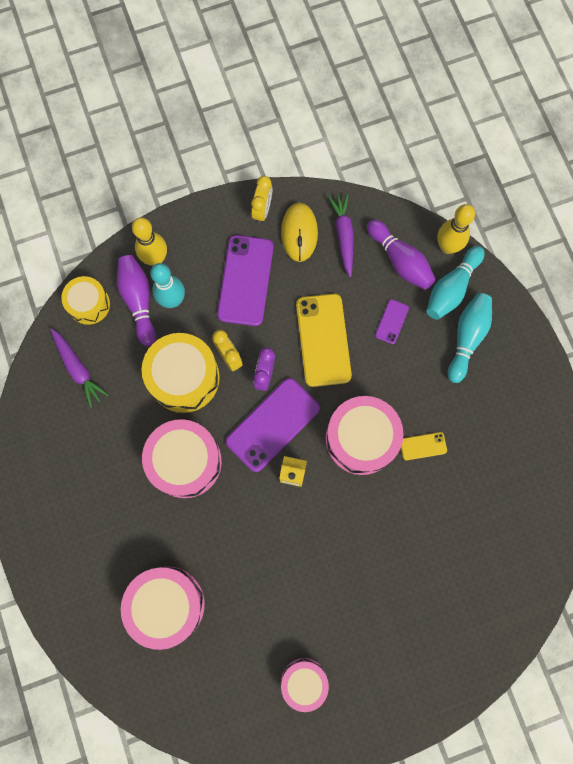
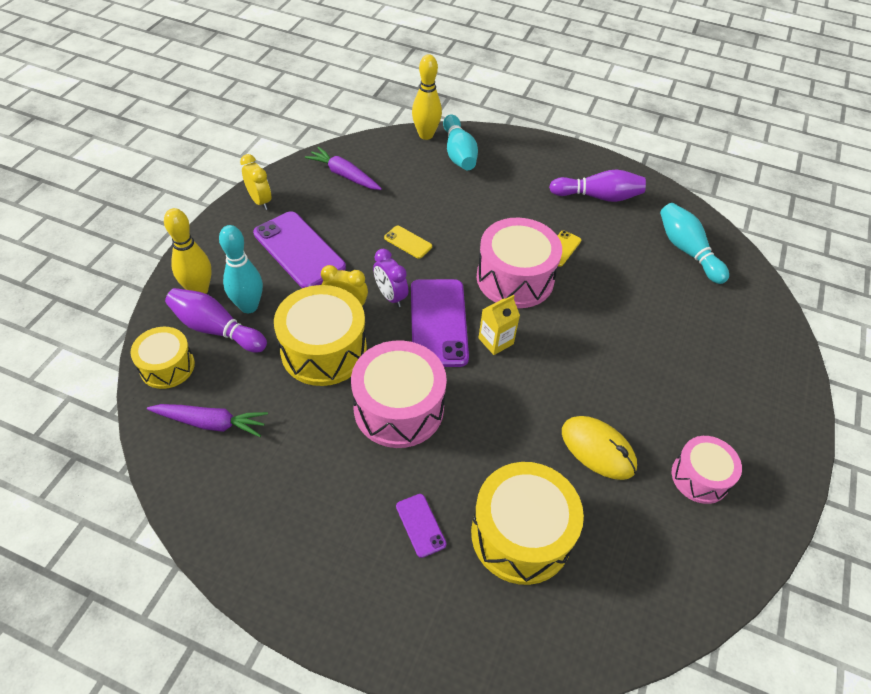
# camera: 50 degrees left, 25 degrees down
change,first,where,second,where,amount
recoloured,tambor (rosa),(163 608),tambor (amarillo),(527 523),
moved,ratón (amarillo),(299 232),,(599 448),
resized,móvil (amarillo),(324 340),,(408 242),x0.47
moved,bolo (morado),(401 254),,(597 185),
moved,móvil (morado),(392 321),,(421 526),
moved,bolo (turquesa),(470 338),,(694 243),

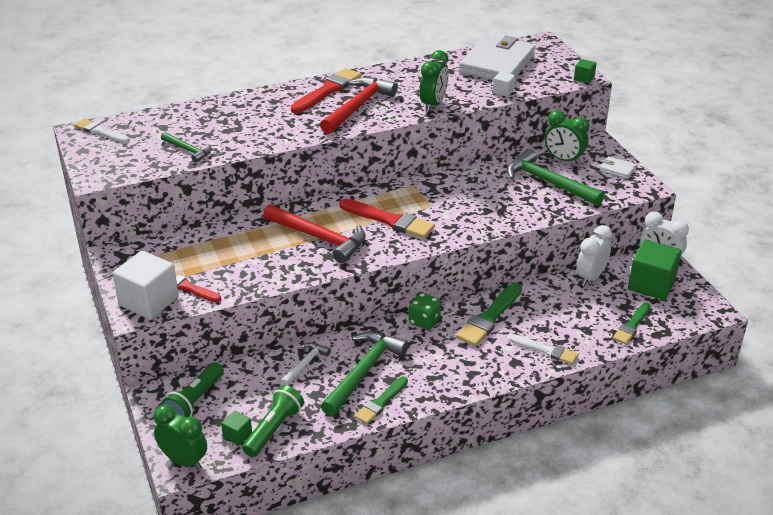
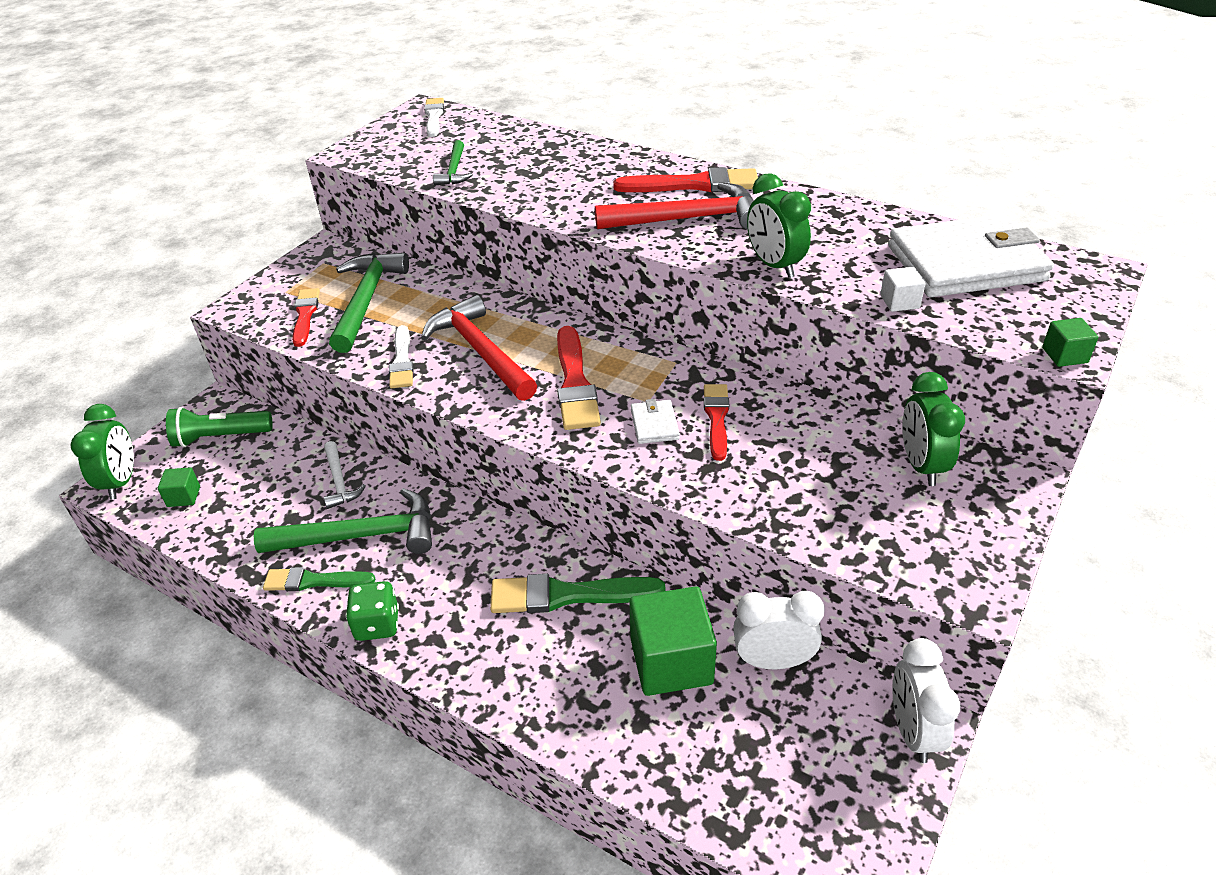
# camera: 55 degrees right, 5 degrees up
change,first,where,second,where,amount
removed,cubo (blanco),(146 284),,,
removed,lámpara de mano (verde),(273 421),,,
turned,martillo (rojo),(314 233),,(479 348),150 degrees clockwise
turned,martillo (blanco),(306 364),,(345 475),75 degrees clockwise
moved,dado (verde),(424 311),,(372 611),
turned,despertador (verde),(434 81),,(779 225),75 degrees clockwise
moved,martillo (verde),(555 177),,(369 303),
moved,pincel (blanco),(544 349),,(401 356),
moved,cartera (blanco),(618 167),,(655 421),
removed,pincel (verde),(632 324),,,
moved,cubo (verde),(654 270),,(673 641),
added,,,pincel (rojo),(716 422),

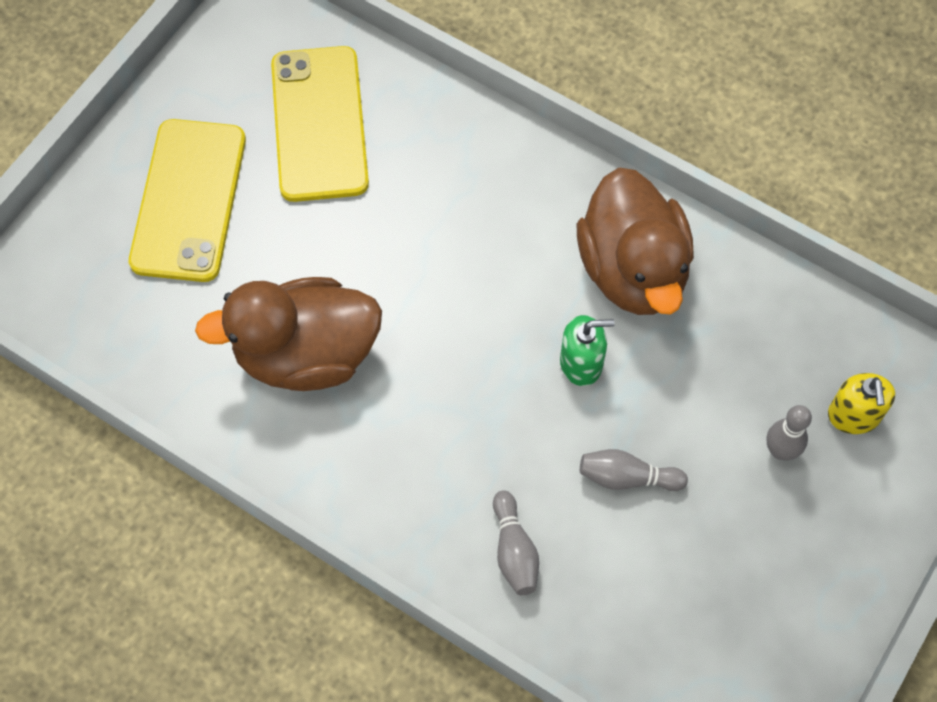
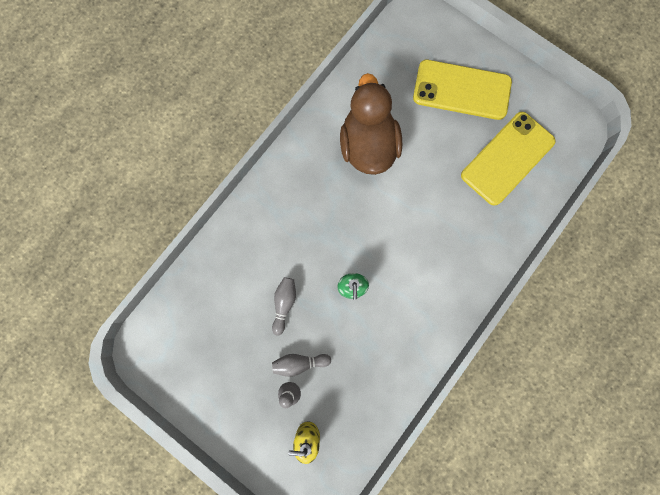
# camera: 95 degrees right, 15 degrees up
change,first,where,second,where,amount
turned,móvil (amarillo),(320 124),,(508 159),45 degrees counterclockwise
moved,bolo (gris),(516 542),,(301 365),
removed,pato (marrón),(635 241),,,

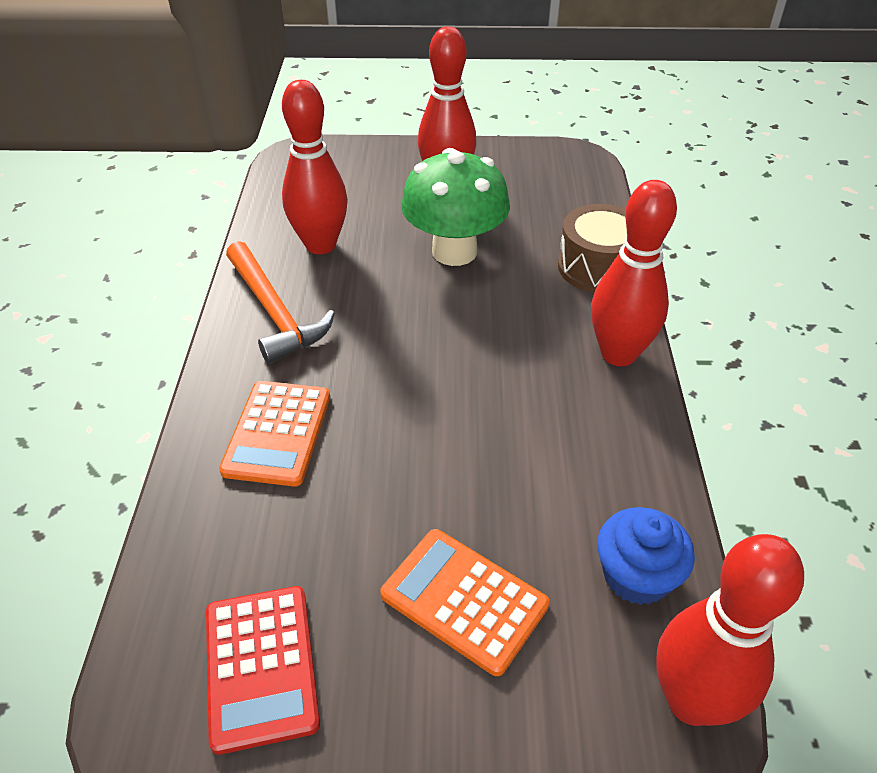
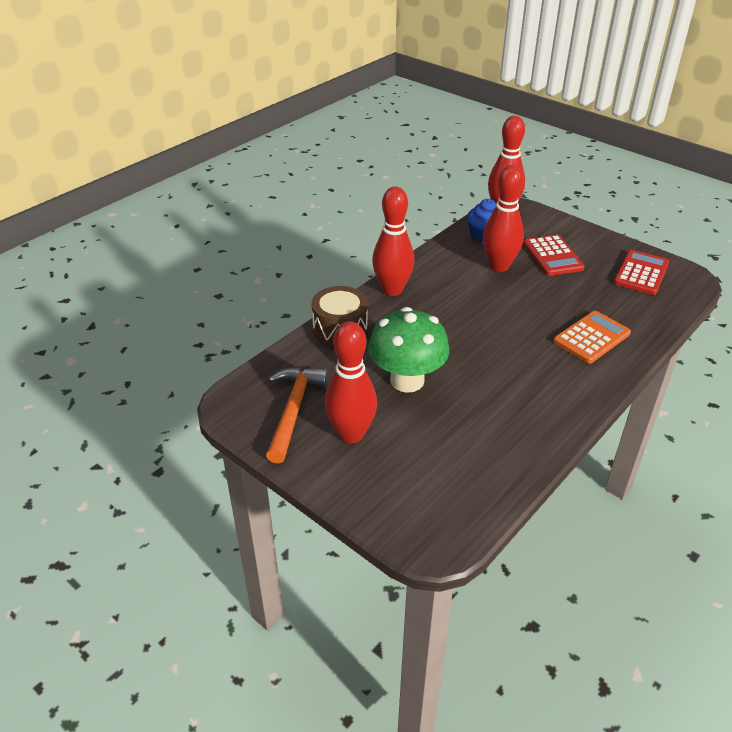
# camera: 140 degrees left, 5 degrees down
change,first,where,second,where,amount
moved,martillo (naranja),(280 302),,(297 415),
moved,bolo (rojo),(315 167),,(503 218),
recoloured,calculadora (naranja),(464 602),calculadora (rojo),(554 255),

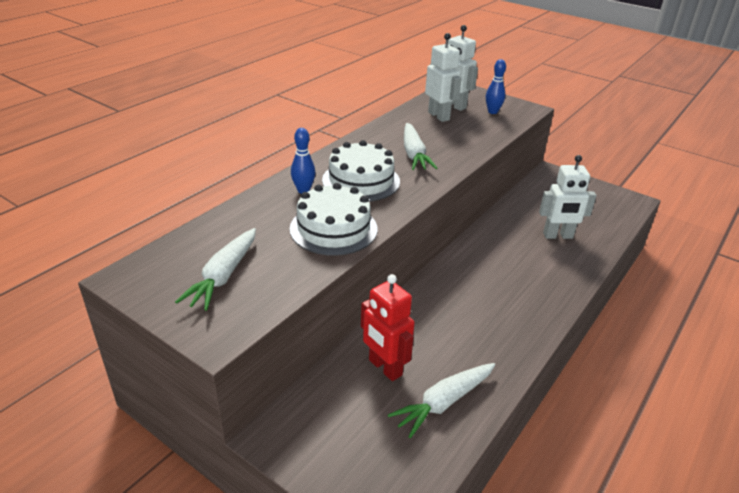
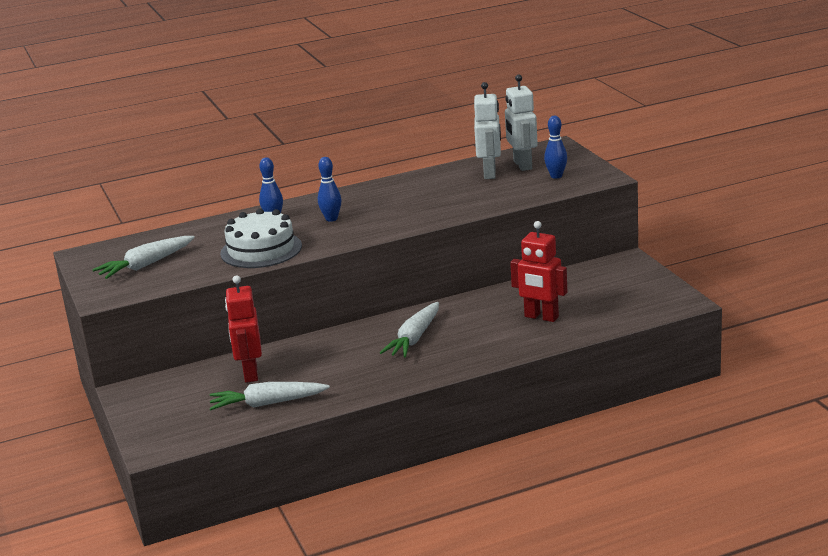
# camera: 35 degrees right, 10 degrees down
change,first,where,second,where,amount
replaced,tarta (blanco),(361 171),bolo (azul),(329 189),
moved,zanahoria (blanco),(420 146),,(409 330),
recoloured,robot (blanco),(567 197),robot (rojo),(538 271),

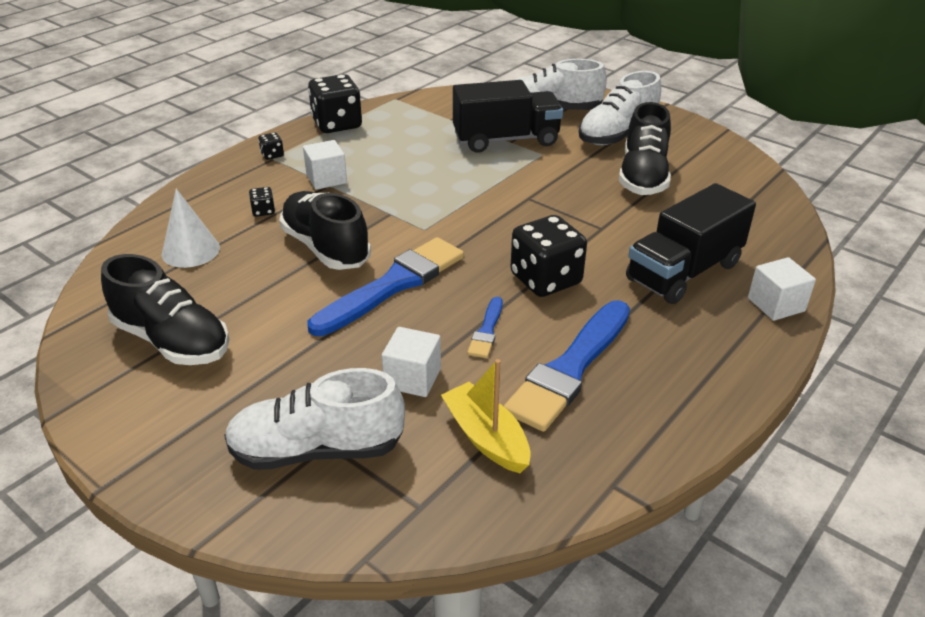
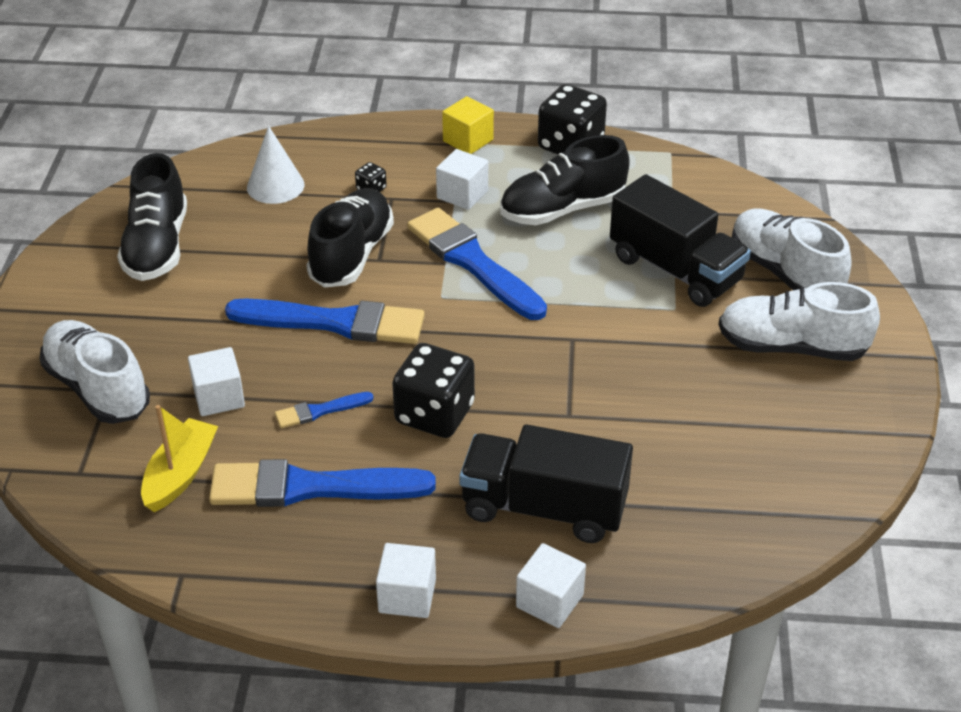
# camera: 55 degrees right, 5 degrees up
change,first,where,second,where,amount
replaced,dado (negro),(271 146),cubo (amarillo),(468 125),
moved,zapato (negro),(645 148),,(565 180),
added,,,cubo (blanco),(406 580),
added,,,pincel (azul),(477 264),

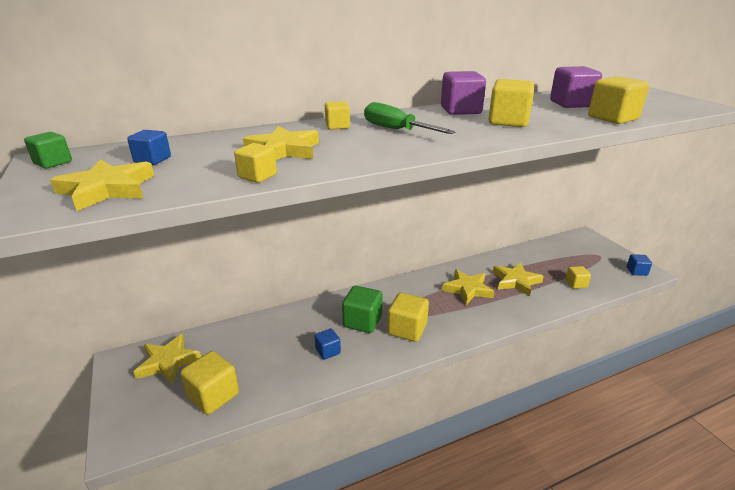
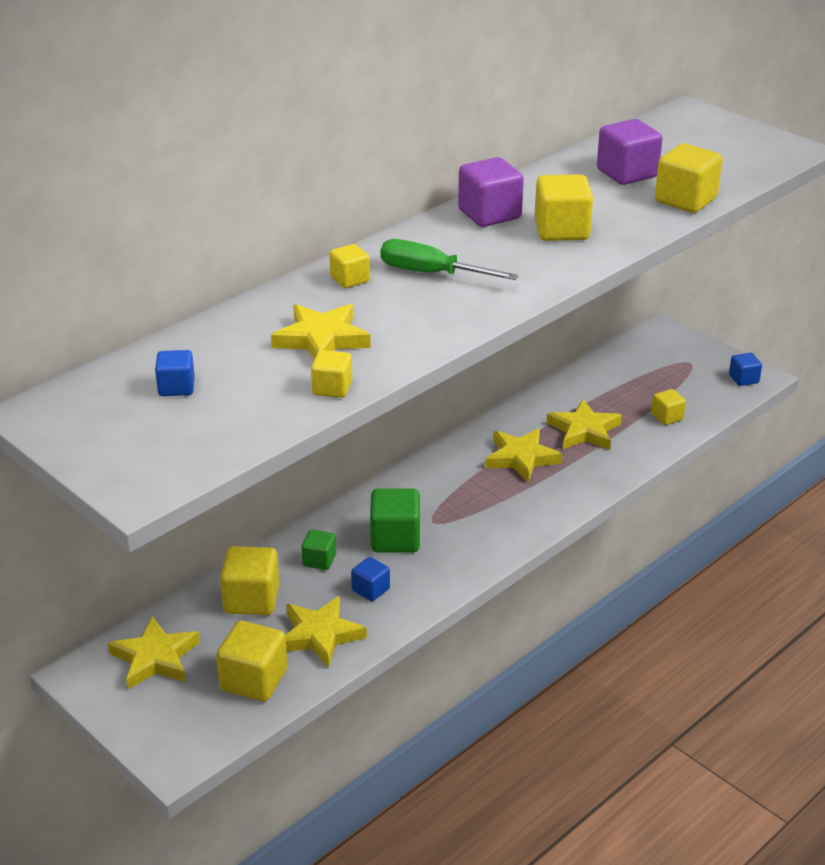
# camera: 20 degrees left, 5 degrees up
change,first,where,second,where,amount
moved,cubo (verde),(48 150),,(319 550),
moved,estrella (amarillo),(102 185),,(326 632),
moved,cubo (amarillo),(408 317),,(249 580),

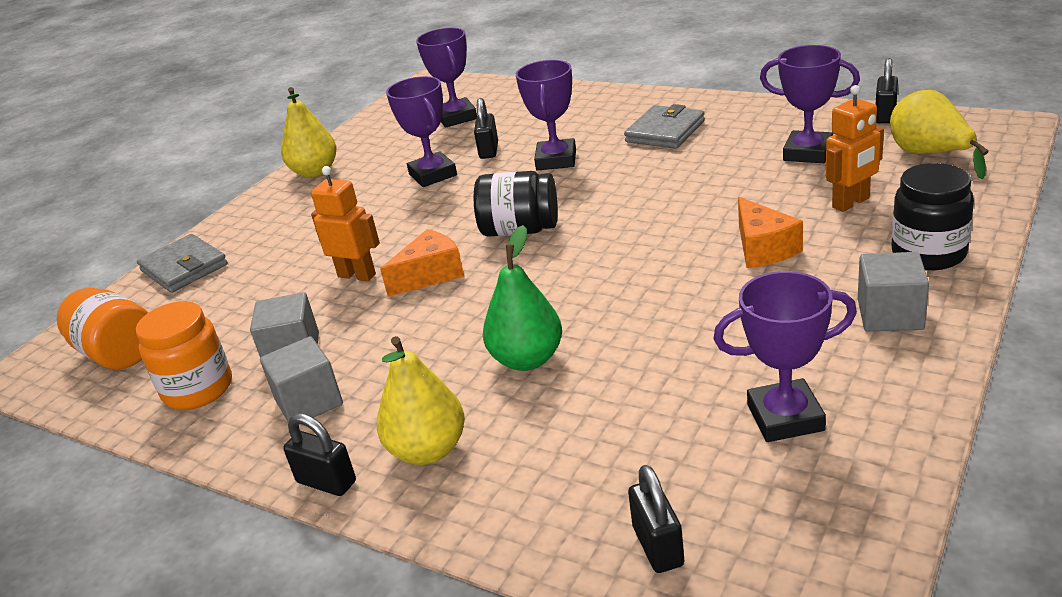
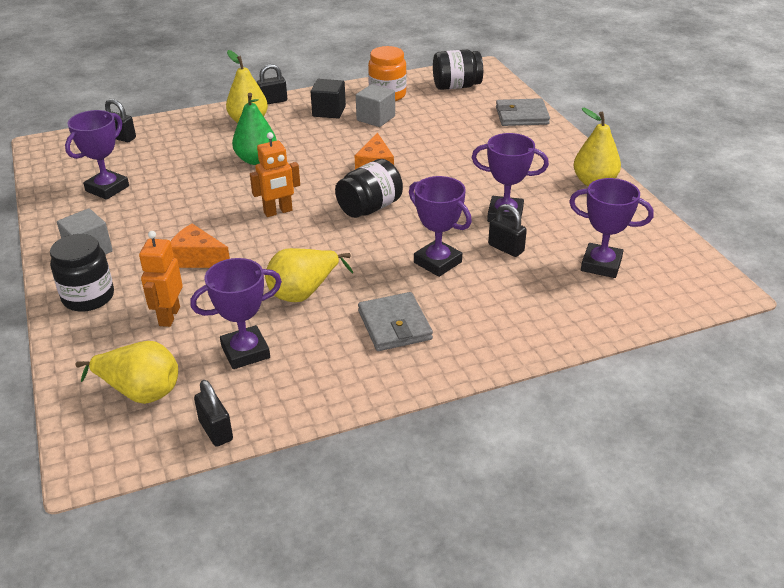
# camera: 125 degrees right, 5 degrees up
change,first,where,second,where,amount
recoloured,tarro (naranja),(102 328),tarro (negro),(458 70),
recoloured,cubo (gris),(301 379),cubo (negro),(328 99),
moved,robot (naranja),(345 223),,(275 174),
added,,,pera (amarillo),(309 275),

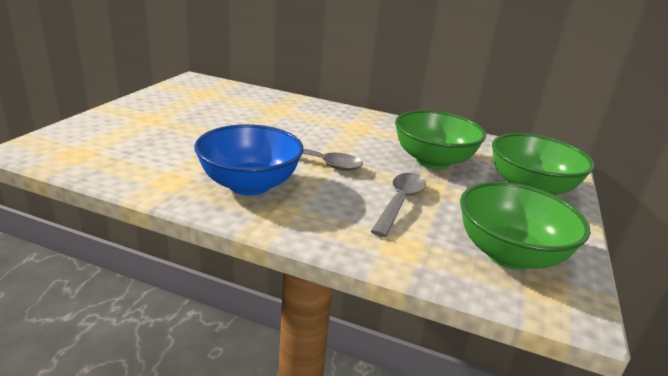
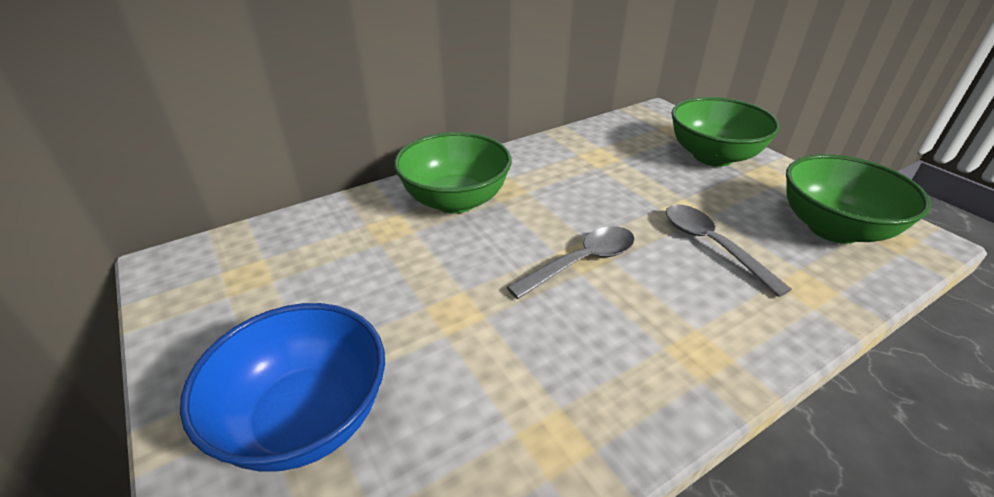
# camera: 50 degrees left, 10 degrees up
change,first,where,second,where,amount
moved,cuenco (azul),(248 160),,(282 387),
moved,cuenco (verde),(440 139),,(453 172),

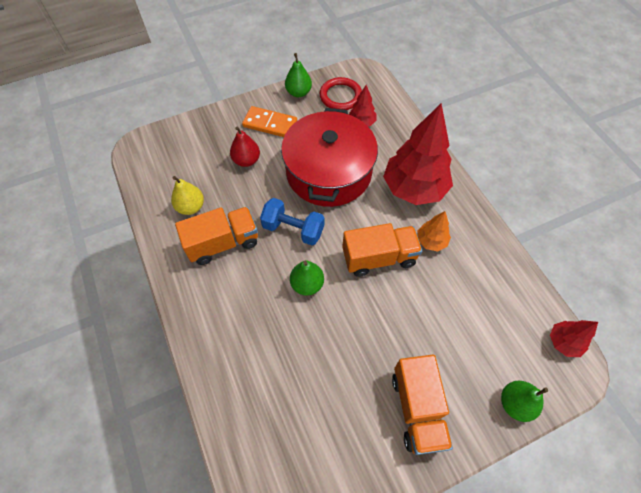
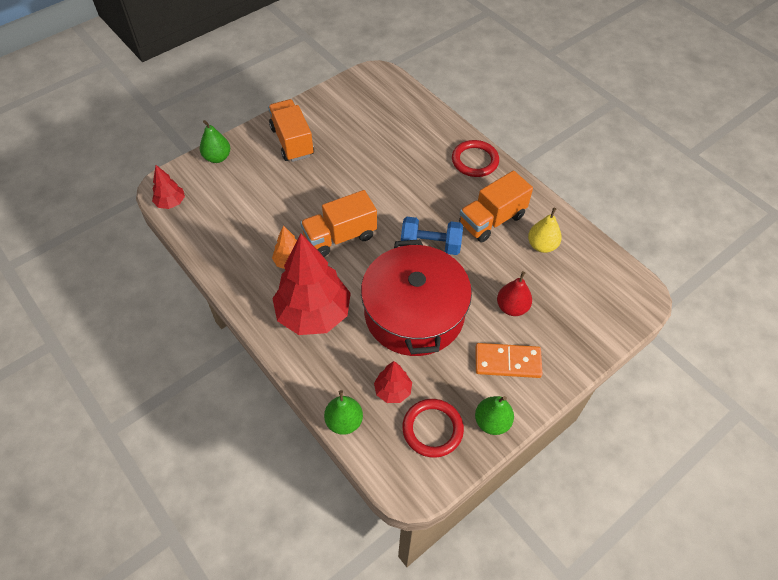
# camera: 165 degrees right, 5 degrees down
change,first,where,second,where,amount
moved,pera (verde),(307 277),,(343 412),
added,,,anillo (rojo),(475 158),

